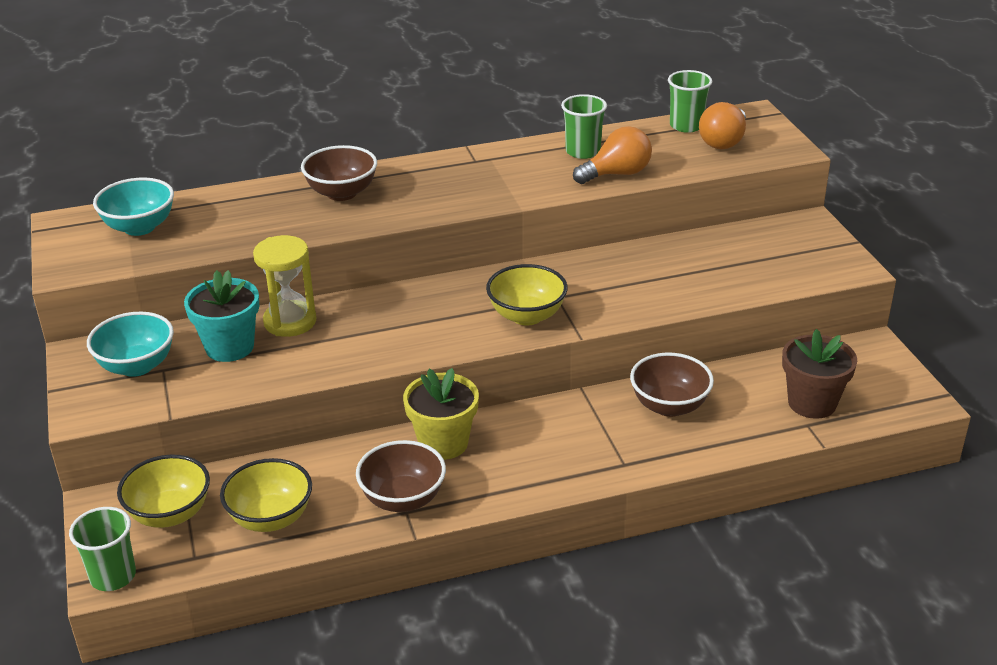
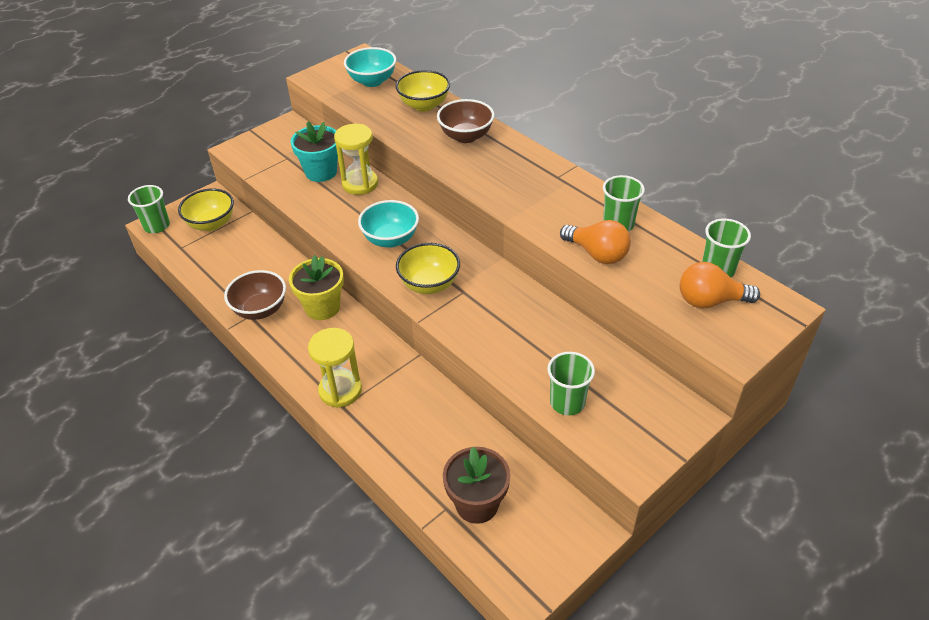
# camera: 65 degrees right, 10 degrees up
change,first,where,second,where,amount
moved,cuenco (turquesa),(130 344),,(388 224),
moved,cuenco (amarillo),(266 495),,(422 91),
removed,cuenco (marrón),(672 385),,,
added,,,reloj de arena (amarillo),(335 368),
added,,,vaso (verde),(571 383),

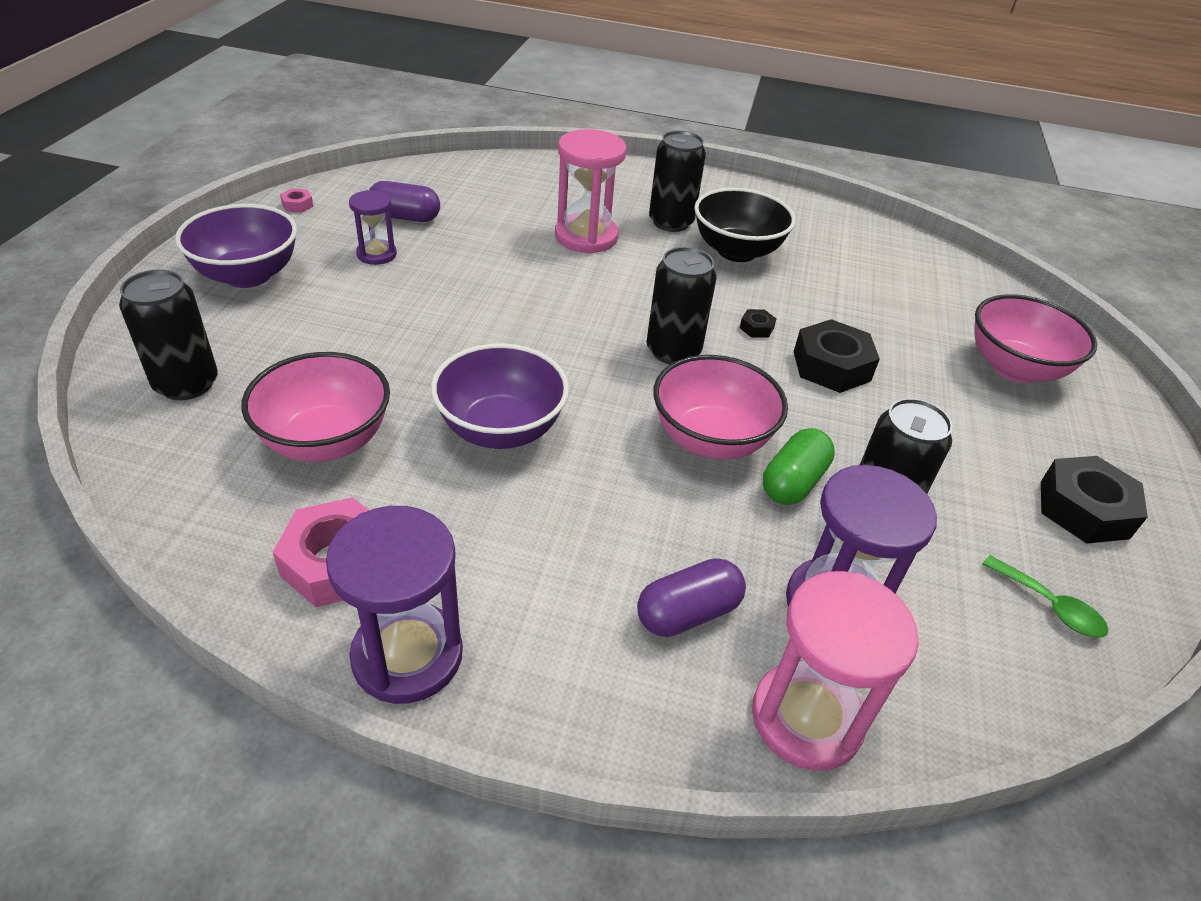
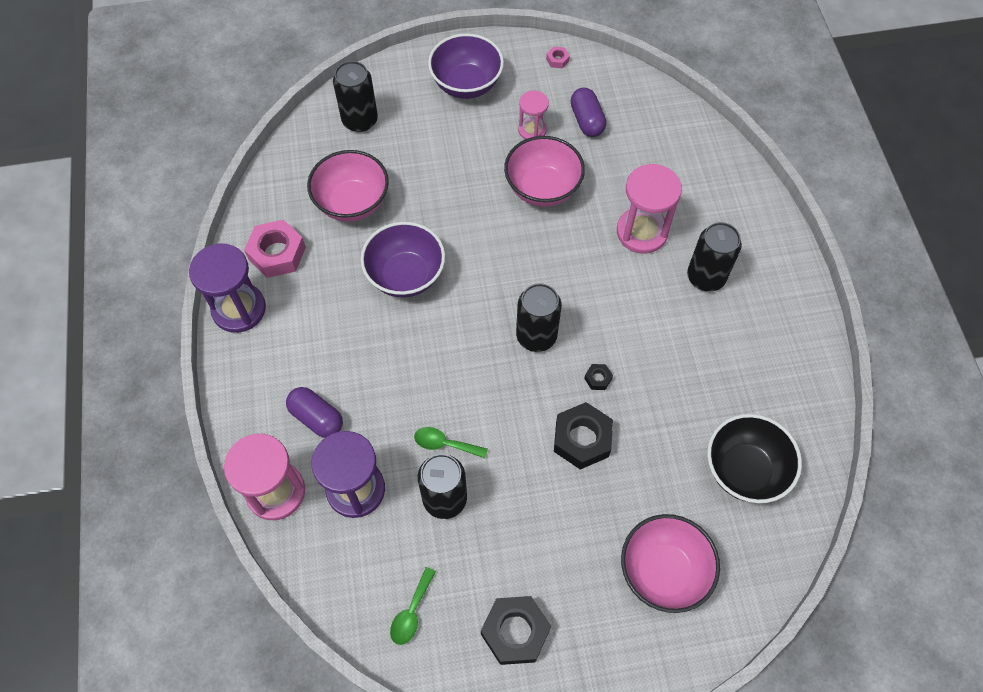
# camera: 70 degrees right, 20 degrees up
change,first,where,second,where,amount
recoloured,reloj de arena (morado),(373 227),reloj de arena (rosa),(533 115),
moved,cuenco (rosa),(720 407),,(544 171),
moved,cuenco (negro),(745 224),,(754 458),
replaced,cápsula (verde),(799 466),cuchara (verde),(451 442),

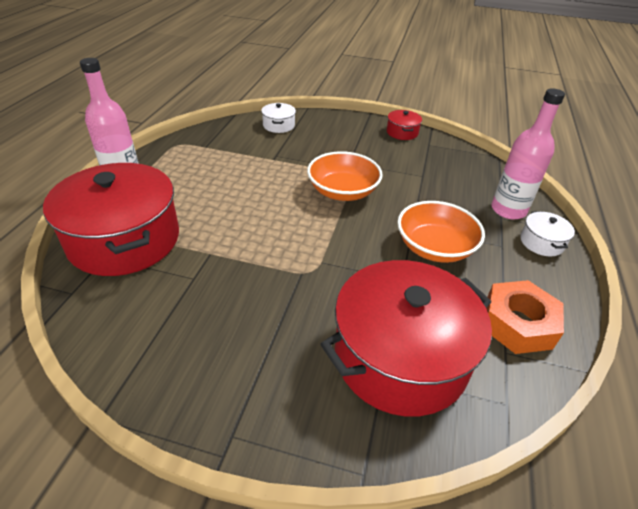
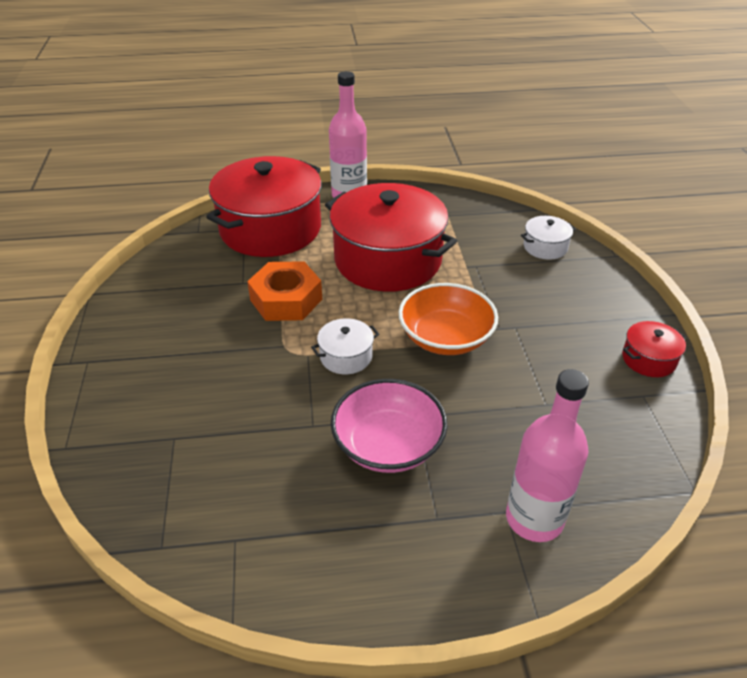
# camera: 70 degrees right, 0 degrees up
change,first,where,second,where,amount
moved,olla (rojo),(406 338),,(391 237),
recoloured,cuenco (naranja),(441 232),cuenco (rosa),(389 426),
moved,tuerca (naranja),(525 317),,(284 291),
moved,olla (blanco),(547 233),,(345 346),

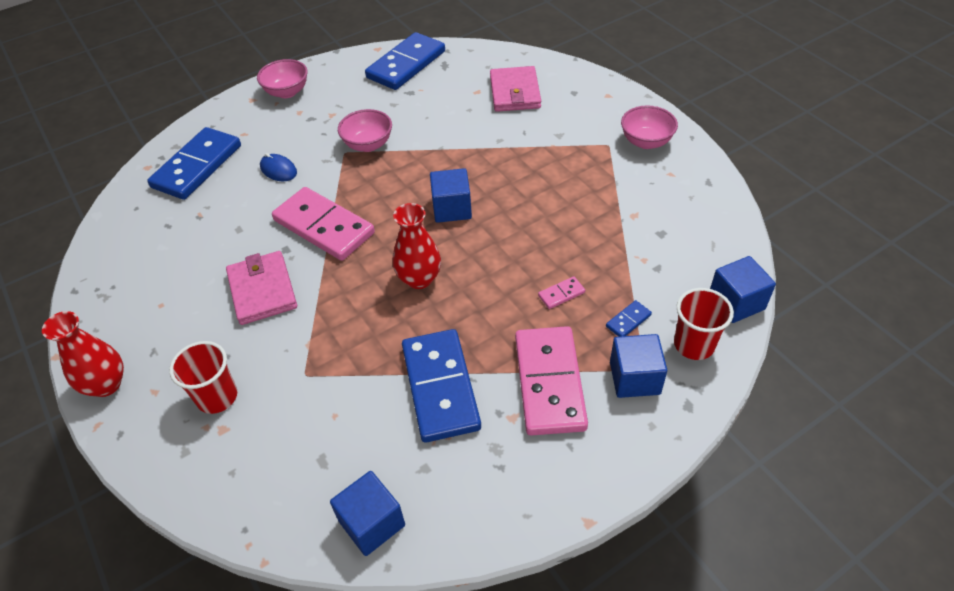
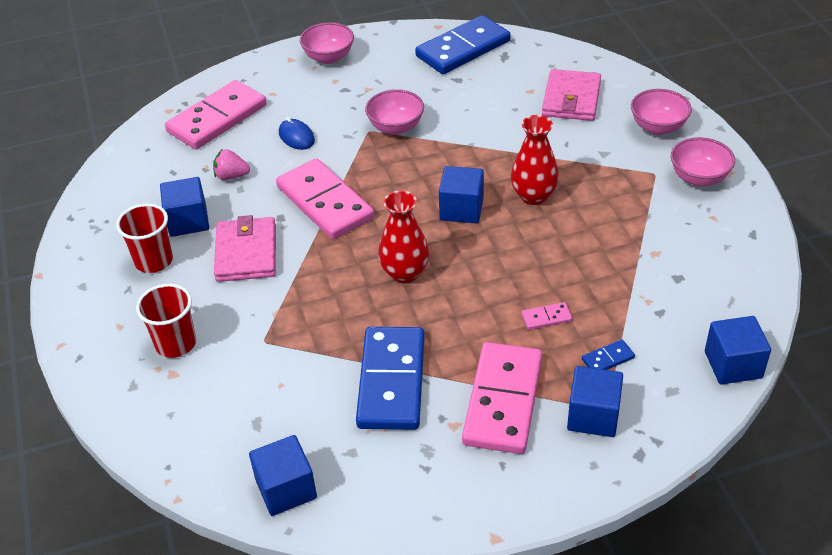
# camera: 15 degrees right, 5 degrees down
change,first,where,second,where,amount
moved,florero (rojo),(83 354),,(535 160),
recoloured,ficha de dominó (azul),(194 163),ficha de dominó (rosa),(216 114),
moved,vaso (rojo),(704 324),,(144 238),
added,,,cubo (azul),(184 207),
added,,,fresa (rosa),(231 164),
added,,,cuenco (rosa),(661 112),

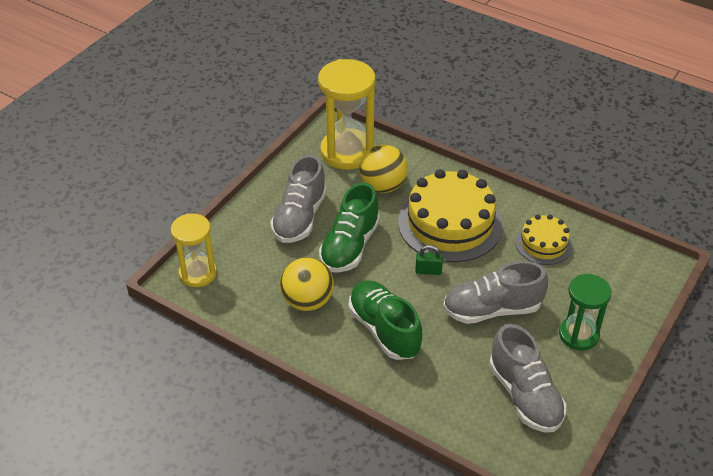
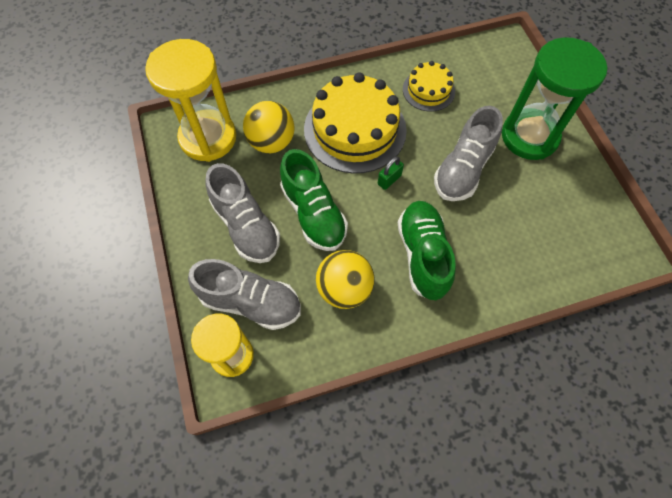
# camera: 50 degrees left, 20 degrees up
change,first,where,second,where,amount
turned,zapato (verde),(385 320),,(427 250),75 degrees clockwise
moved,zapato (gris),(528 378),,(244 294),
resized,reloj de arena (verde),(585 312),,(554 98),x1.60

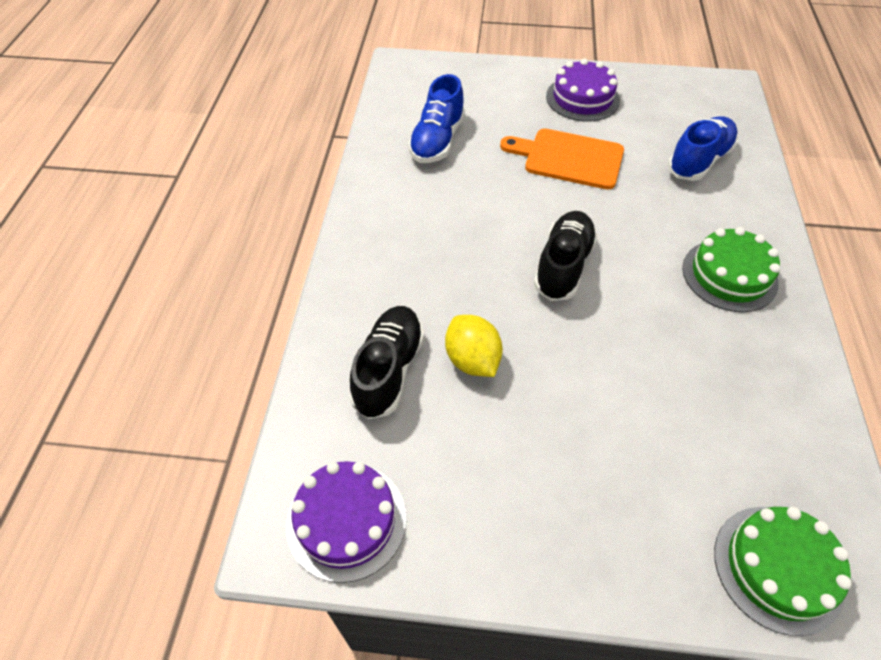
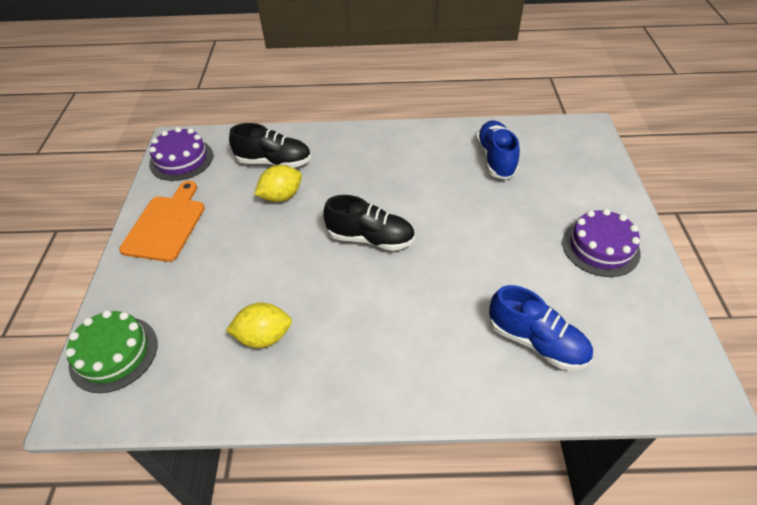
# camera: 85 degrees right, 5 degrees down
change,first,where,second,where,amount
turned,zapato (azul),(436 118),,(498 149),75 degrees clockwise
moved,tabla de cortar (naranja),(562 159),,(162 221),
removed,tarta (verde),(731 269),,,
added,,,limón (amarillo),(259 325),

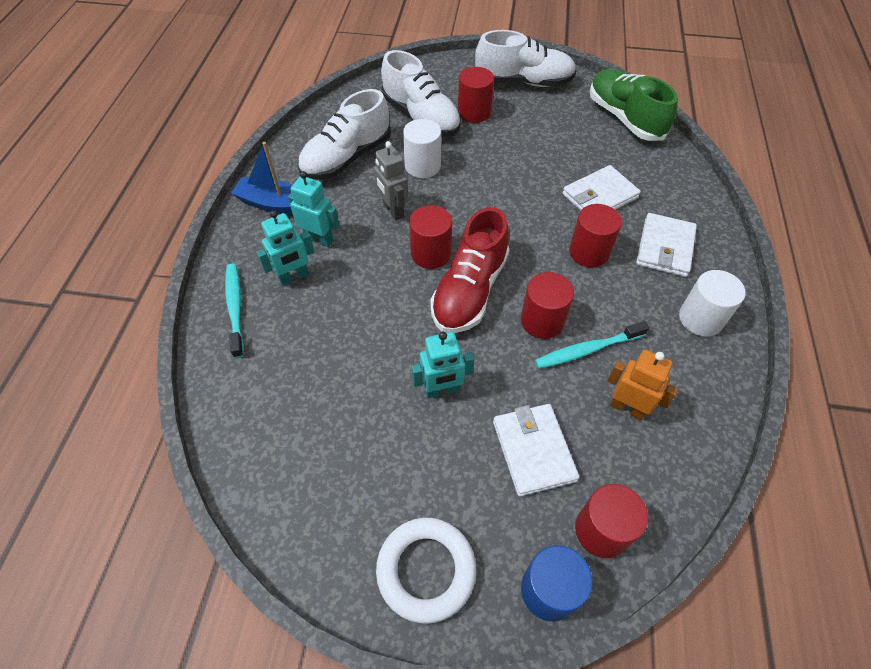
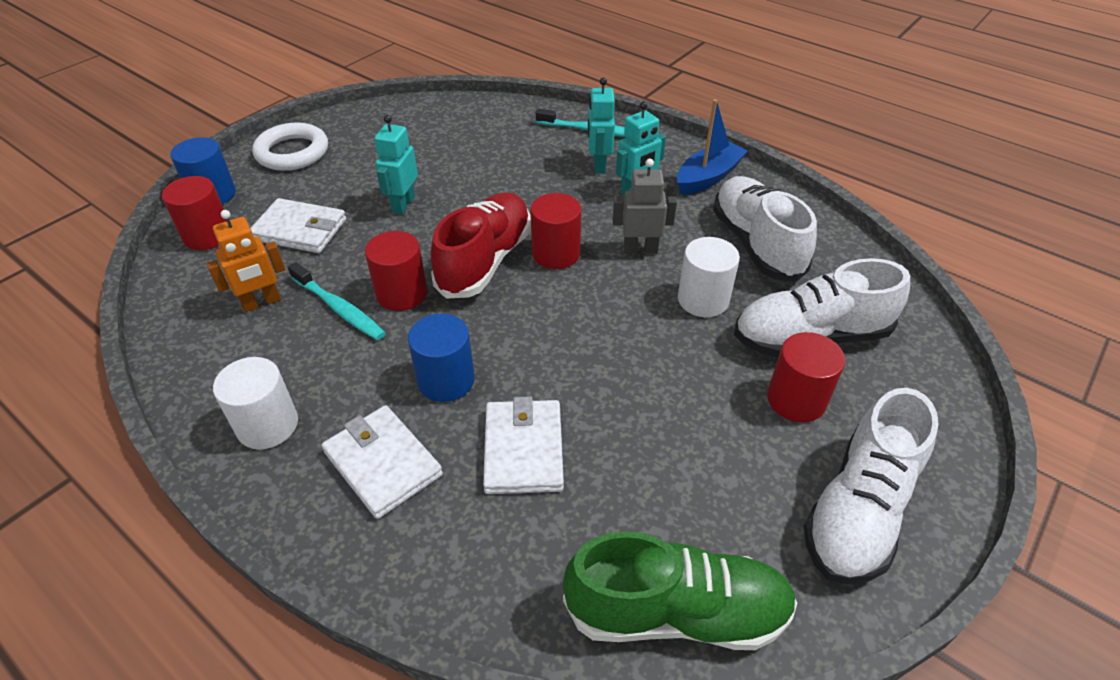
# camera: 120 degrees right, 10 degrees down
change,first,where,second,where,amount
turned,zapato (rojo),(470 270),,(481 245),60 degrees clockwise
turned,cepillo de dientes (turquesa),(592 345),,(337 301),120 degrees clockwise
recoloured,cilindro (rojo),(595 235),cilindro (azul),(441 358),

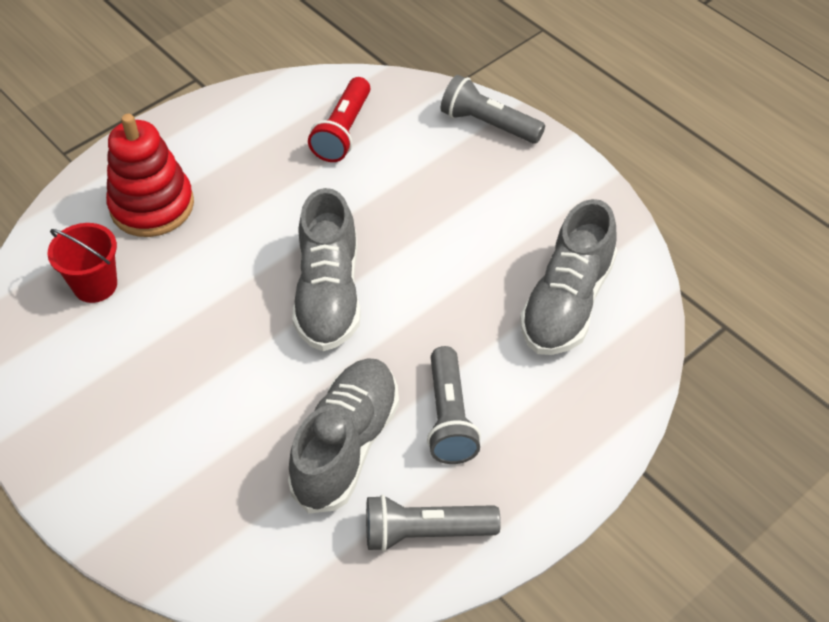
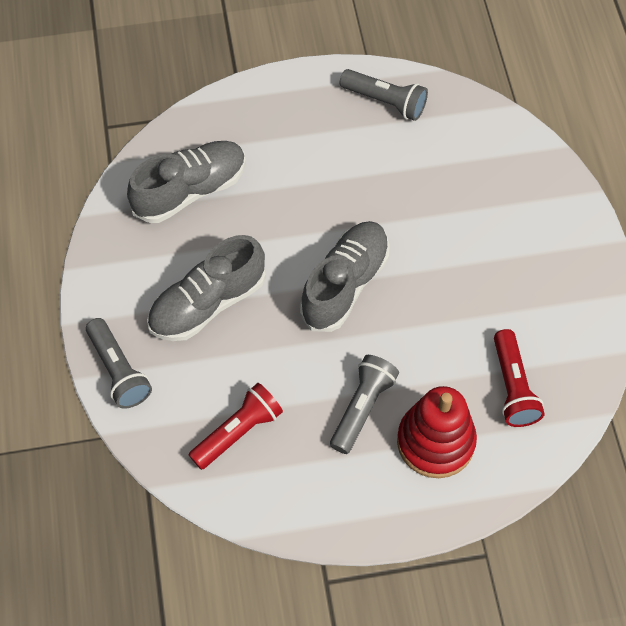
# camera: 150 degrees left, 10 degrees up
change,first,where,second,where,amount
replaced,balde (rojo),(82 263),lámpara de mano (rojo),(519 378),
moved,zapato (gris),(343 436),,(206 288),
moved,lámpara de mano (gris),(454 405),,(364 404),

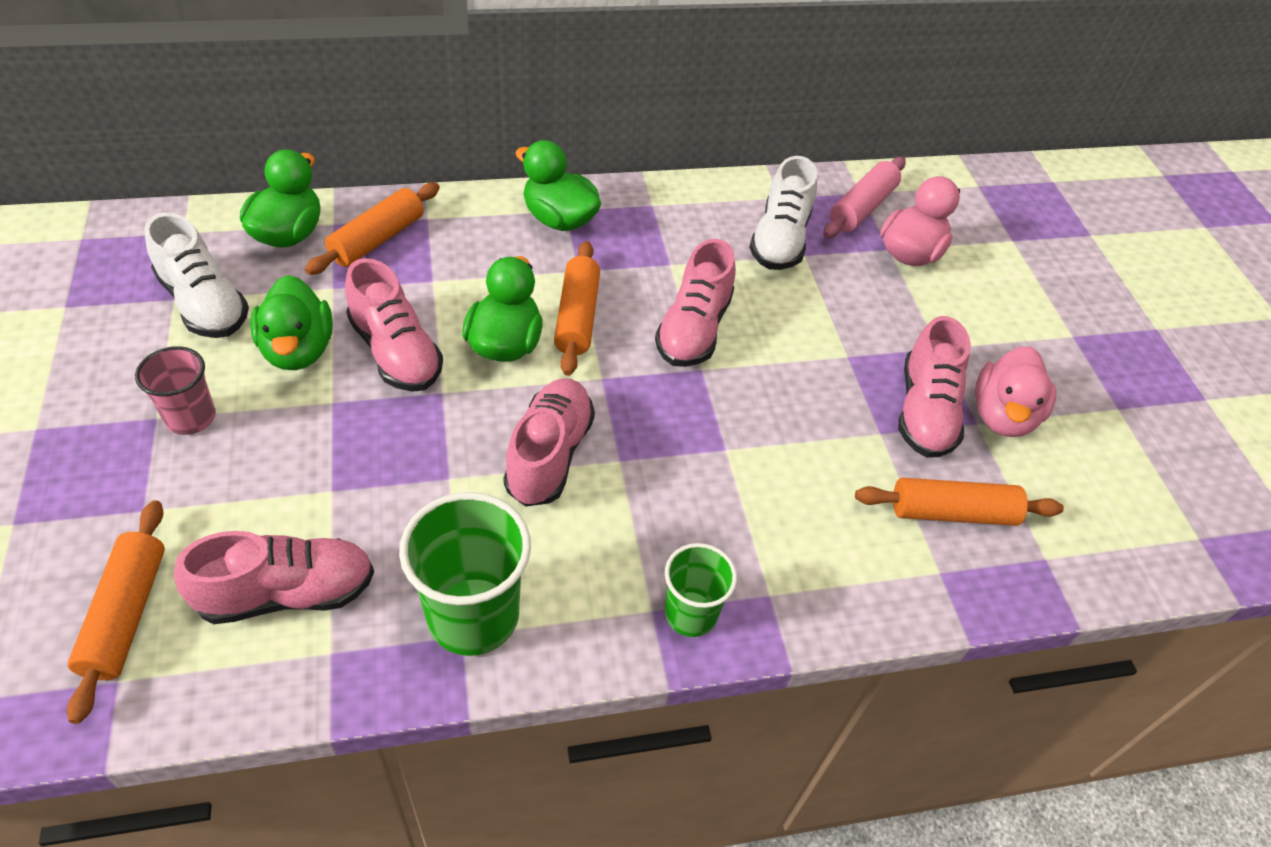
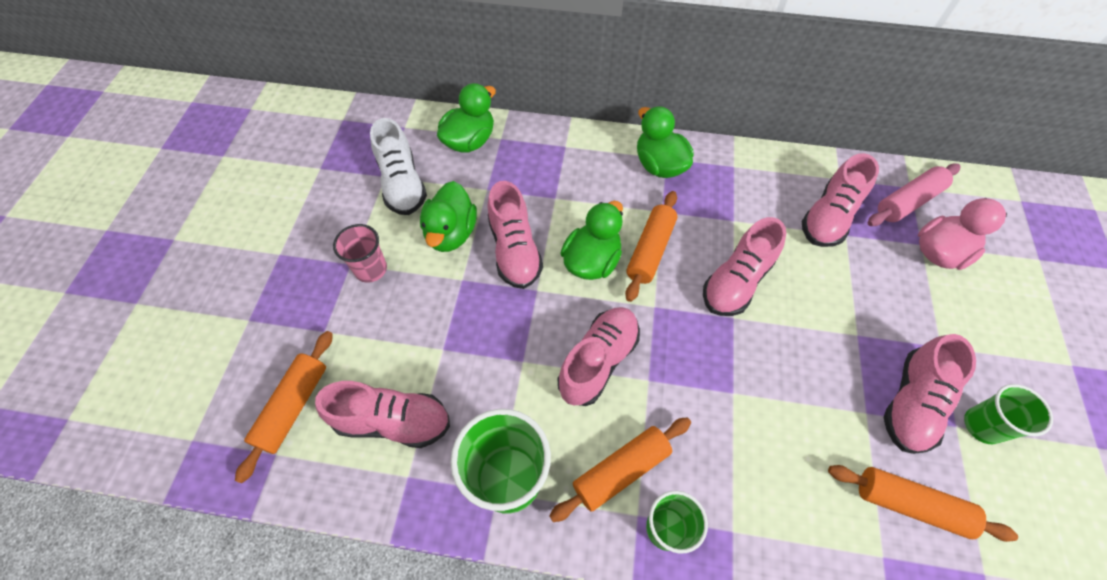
# camera: 25 degrees right, 10 degrees up
change,first,where,second,where,amount
moved,rodillo (naranja),(372 229),,(620 469),
recoloured,zapato (blanco),(783 213),zapato (rosa),(840 200),
replaced,pato (rosa),(1016 392),vaso (verde),(1008 414),

